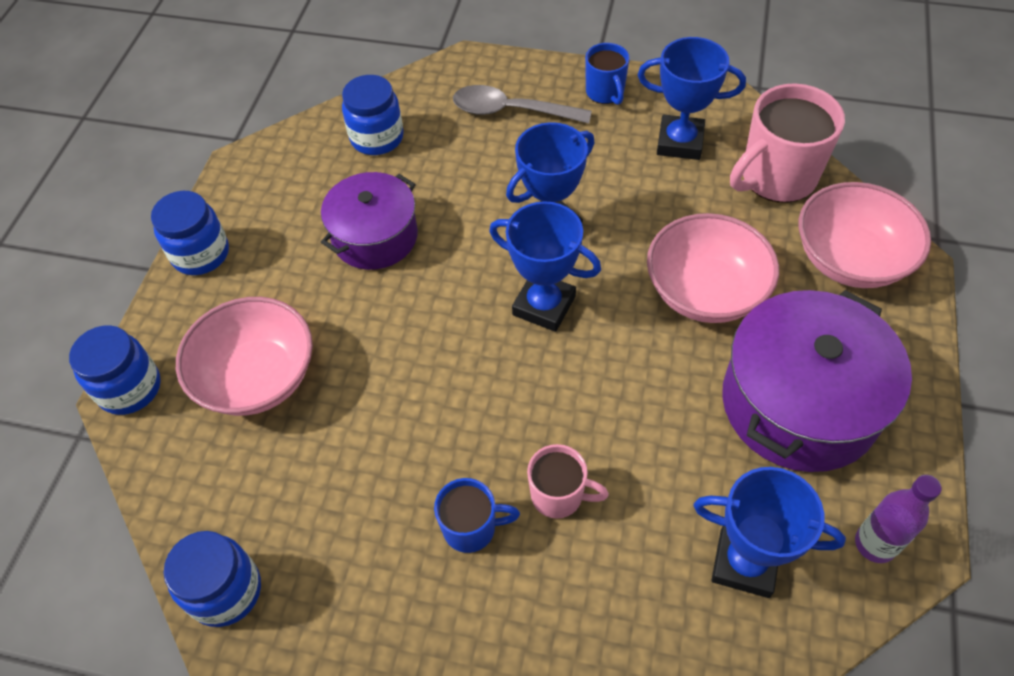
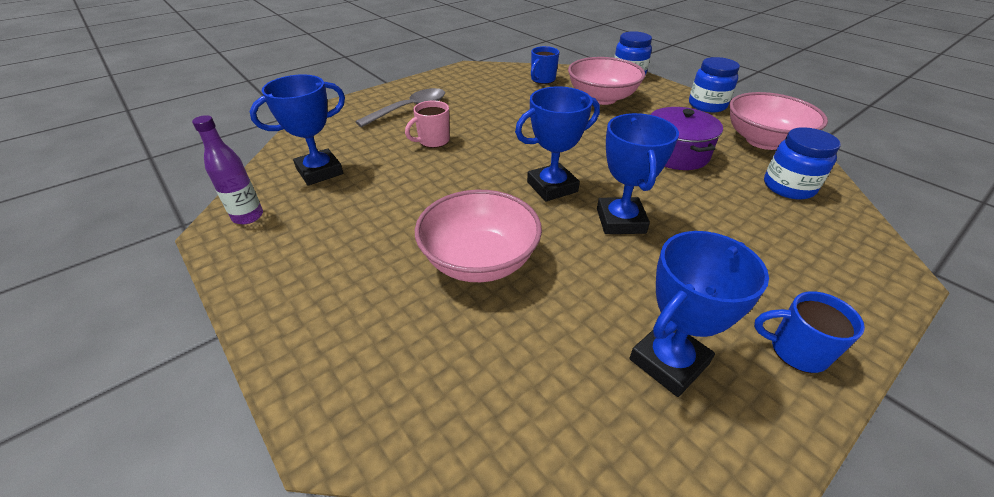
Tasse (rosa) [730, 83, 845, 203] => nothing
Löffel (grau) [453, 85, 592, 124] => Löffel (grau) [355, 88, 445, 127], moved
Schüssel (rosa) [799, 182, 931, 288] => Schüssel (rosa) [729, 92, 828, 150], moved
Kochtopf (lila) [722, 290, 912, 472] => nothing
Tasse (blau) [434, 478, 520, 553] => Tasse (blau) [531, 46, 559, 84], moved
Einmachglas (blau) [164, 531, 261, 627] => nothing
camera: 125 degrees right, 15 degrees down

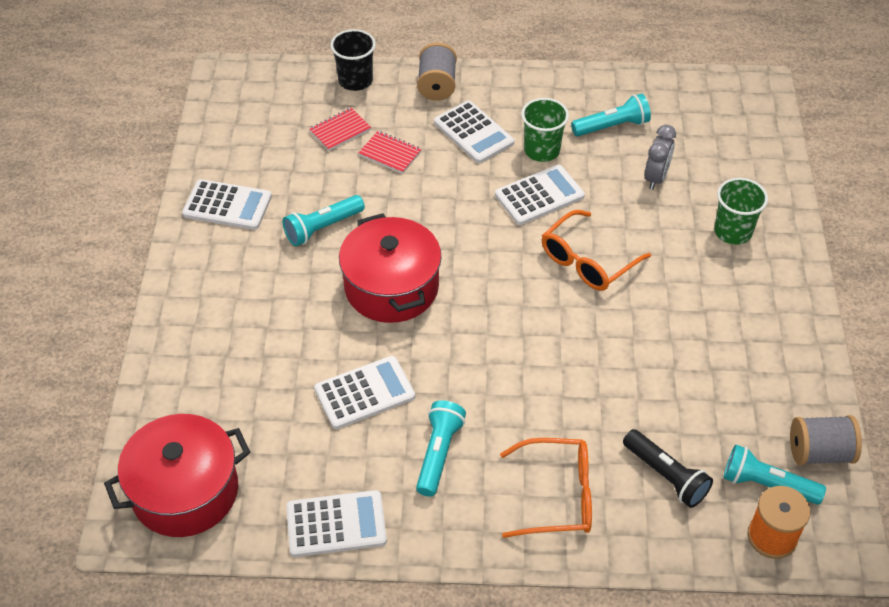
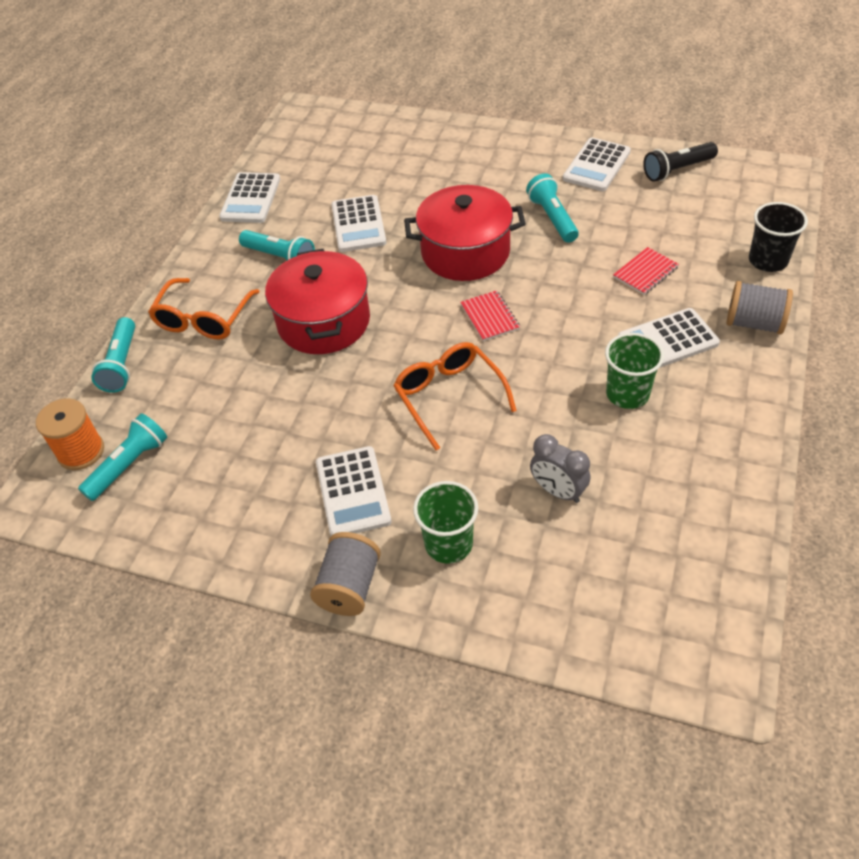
Taschenlampe (türkis) [571, 93, 651, 136] => Taschenlampe (türkis) [91, 317, 135, 393], moved
Notizbuch (rot) [309, 108, 371, 151] => Notizbuch (rot) [460, 290, 520, 341], moved
Taschenrechner (weiß) [495, 165, 585, 225] => Taschenrechner (weiß) [316, 446, 392, 536], moved
Kochtopf (rot) [104, 414, 250, 537] => Kochtopf (rot) [265, 249, 370, 354], moved
Garnrolle (grau) [790, 415, 862, 465] => Garnrolle (grau) [310, 532, 381, 616], moved
Taschenlampe (schwarz) [623, 429, 713, 508] => Taschenlampe (schwarz) [643, 142, 718, 182], moved
camera: 110 degrees right, 0 degrees up

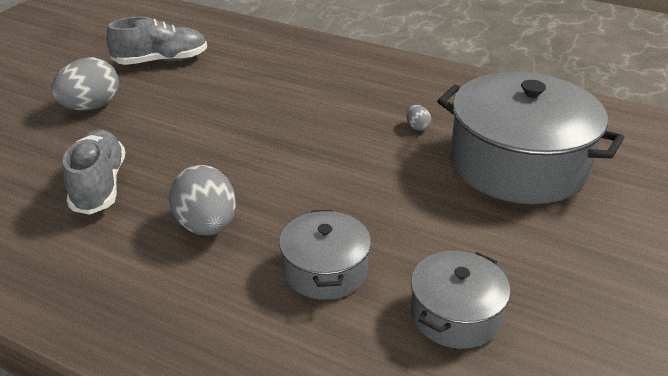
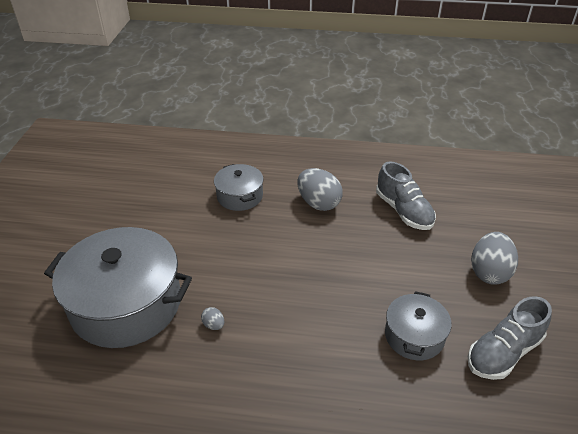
Kochtopf (grau) [411, 251, 511, 349] => Kochtopf (grau) [385, 291, 452, 360], moved
camera: 160 degrees right, 5 degrees up

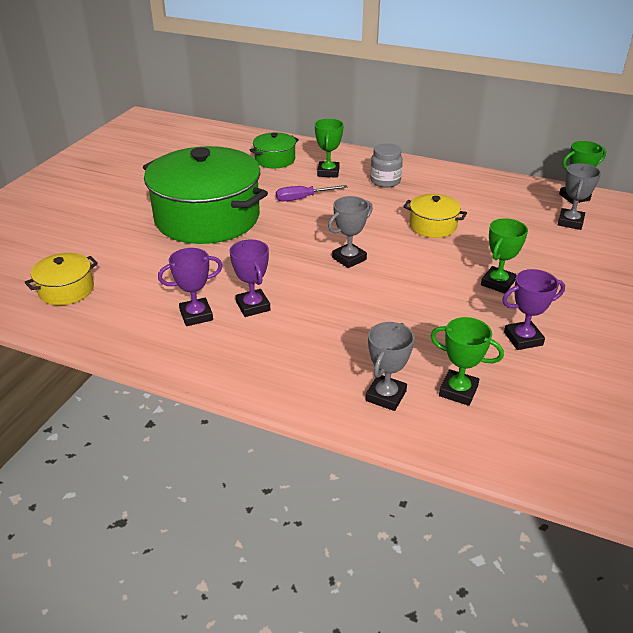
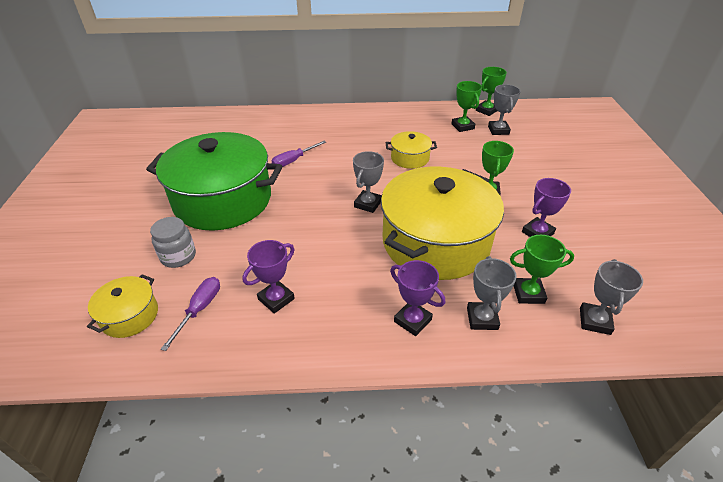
Pokal (grün) [315, 119, 344, 178] => Pokal (grün) [451, 81, 482, 132], moved
Kochtopf (grün) [250, 133, 299, 168] => nothing
Einmachglas (grau) [370, 143, 403, 188] => Einmachglas (grau) [150, 217, 196, 268], moved
Pokal (lila) [230, 240, 270, 317] => Pokal (lila) [390, 260, 445, 336], moved
nothing => Kochtopf (gelb) [381, 166, 504, 280]
nothing => Pokal (grau) [580, 259, 643, 335]
nothing => Schraubenzieher (lila) [161, 277, 220, 351]
camera: 25 degrees left, 5 degrees up

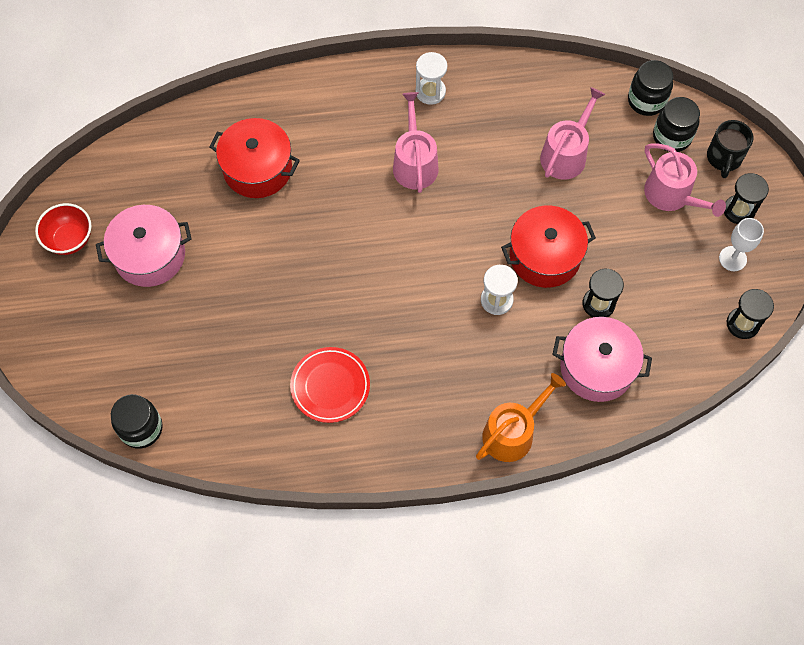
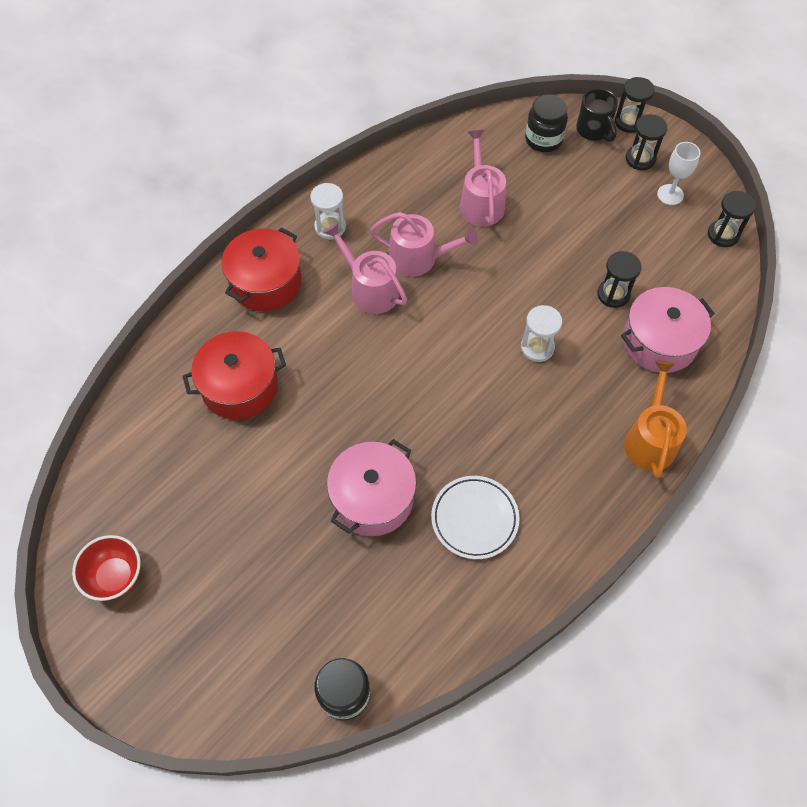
Einmachglas (schwarz) [628, 60, 673, 116] => nothing
Gießkanne (rosa) [644, 144, 726, 217] => Gießkanne (rosa) [370, 212, 478, 277], moved
Kochtopf (rosa) [96, 205, 191, 287] => Kochtopf (rosa) [327, 439, 416, 536], moved
Kochtopf (rot) [501, 205, 596, 288] => Kochtopf (rot) [221, 227, 302, 311], moved
Teller (rot) [290, 347, 370, 423] => Teller (weiß) [431, 476, 520, 559]
nothing => Sanduhr (schwarz) [615, 77, 655, 133]
camera: 40 degrees left, 5 degrees down

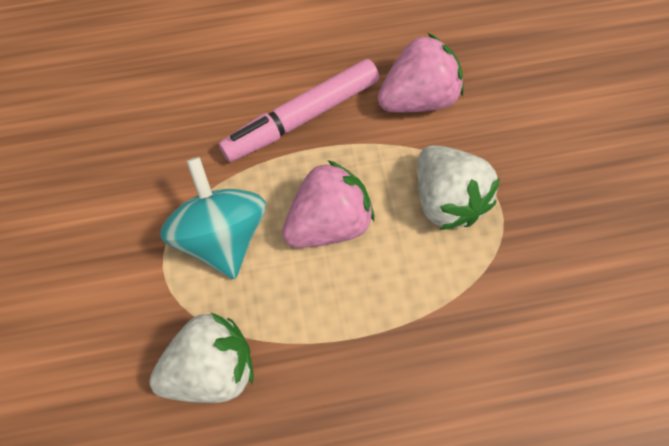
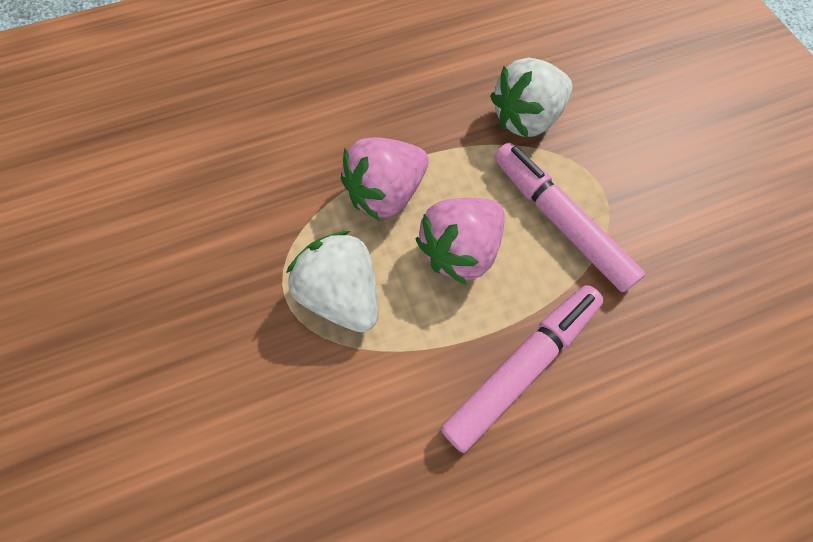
Erdbeere (rosa) [378, 33, 464, 112] => Erdbeere (rosa) [341, 137, 429, 221], moved
Kreisel (türkis) [160, 157, 266, 279] => Filzstift (rosa) [494, 143, 645, 292]
camera: 170 degrees right, 0 degrees up

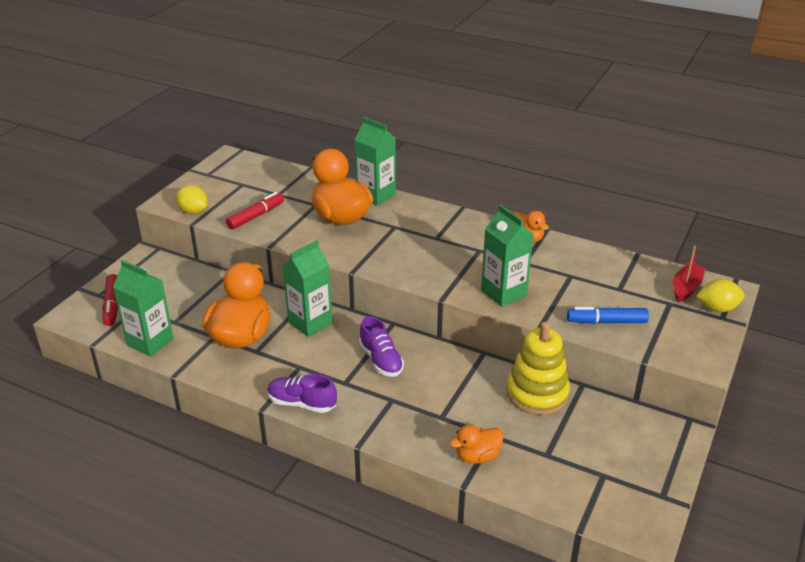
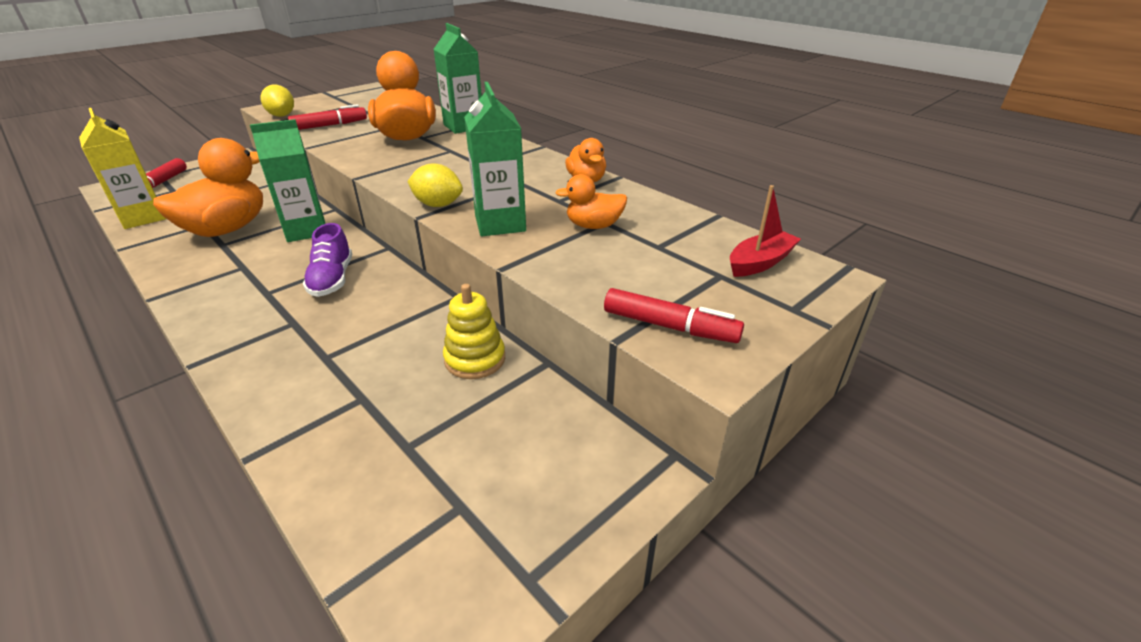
Getränkekarton (grün) [113, 260, 174, 357] => Getränkekarton (gelb) [79, 108, 166, 229]
Zitrone (gelb) [696, 279, 745, 312] => Zitrone (gelb) [407, 163, 463, 207], moved
Filzstift (blau) [567, 307, 649, 324] => nothing
Stapelspielzeug (gelb) [506, 322, 570, 415] => Stapelspielzeug (gelb) [443, 284, 505, 379], x0.66
Schuh (lila) [267, 374, 337, 413] => nothing
Ente (orange) [450, 425, 504, 464] => Ente (orange) [555, 174, 627, 229], moved
nothing => Filzstift (rot) [604, 288, 744, 343]
camera: 20 degrees right, 0 degrees up

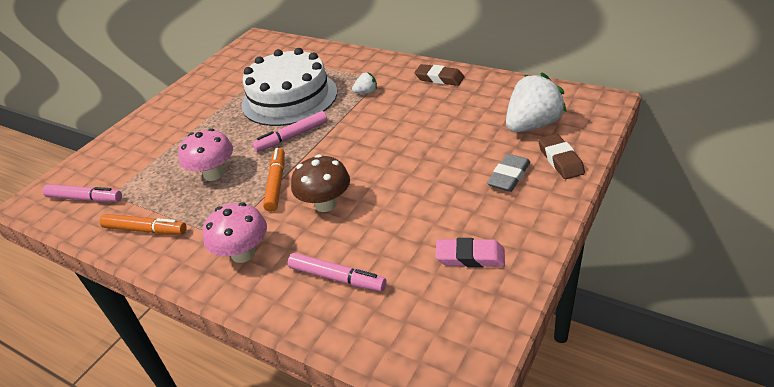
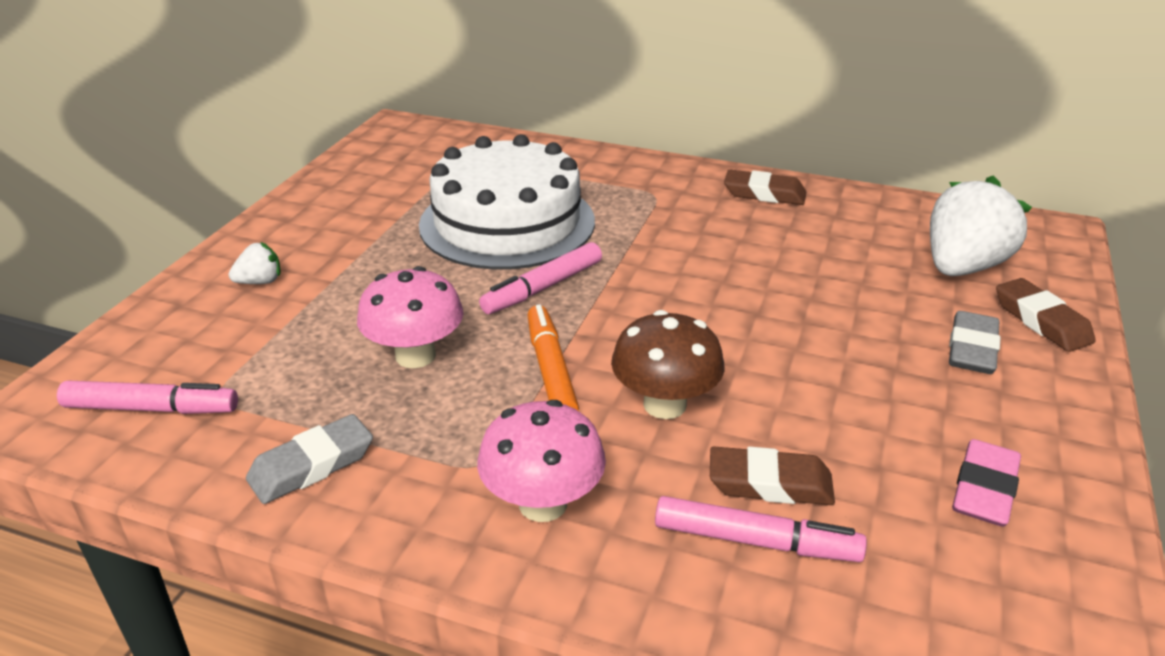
Erdbeere (weiß) [352, 72, 377, 94] => Erdbeere (weiß) [229, 242, 281, 284], moved
Filzstift (orange) [100, 214, 187, 235] => Radiergummi (grau) [246, 414, 373, 504]
Radiergummi (rosa) [435, 238, 505, 268] => Radiergummi (rosa) [952, 439, 1021, 527], 60 degrees counterclockwise
nothing => Radiergummi (braun) [710, 446, 835, 505]
camera: 15 degrees left, 5 degrees down

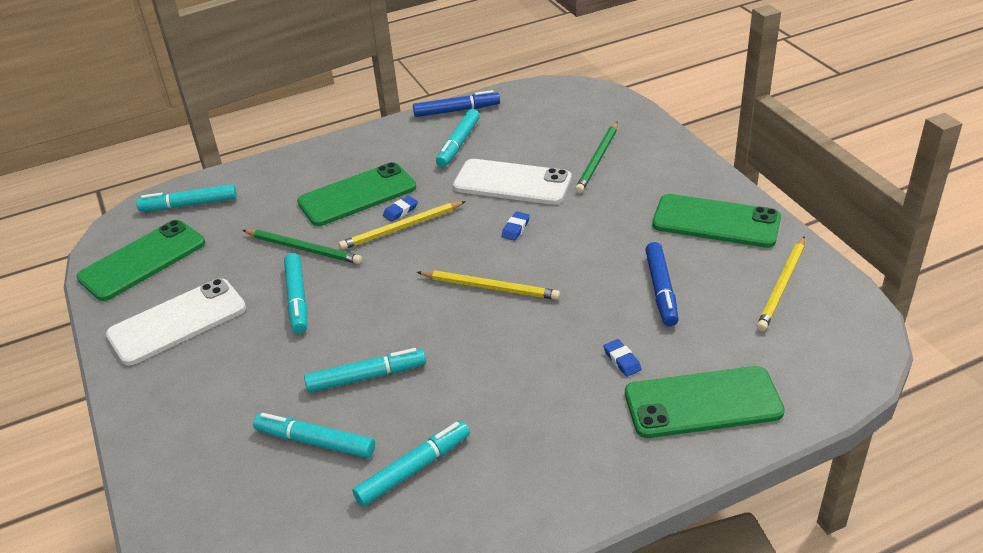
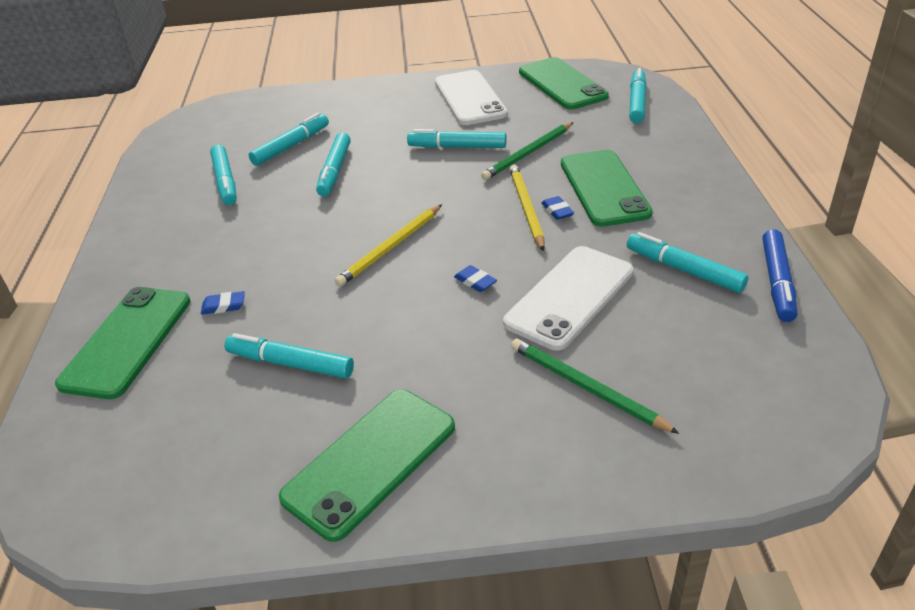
Bleistift (gelb) [757, 236, 805, 331] => nothing
Filzstift (blau) [645, 242, 679, 326] => Filzstift (türkis) [224, 333, 354, 379]
camera: 110 degrees right, 0 degrees up

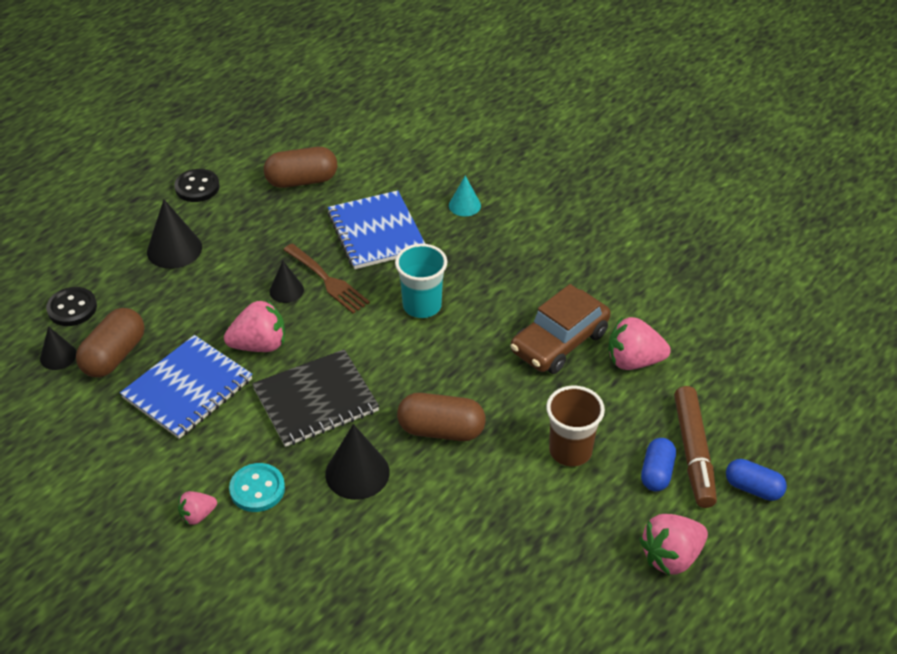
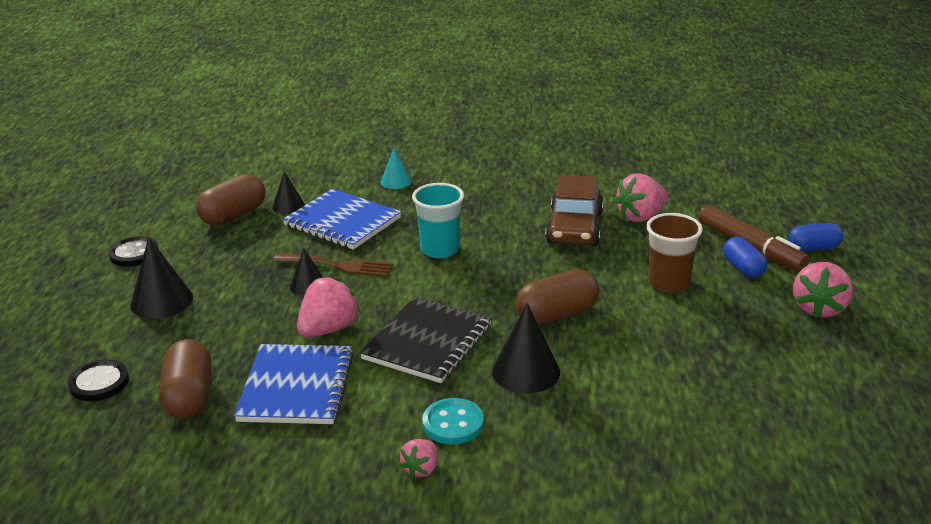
Kegel (schwarz) [40, 326, 76, 370] => Kegel (schwarz) [272, 171, 305, 214], moved
camera: 35 degrees left, 15 degrees down

